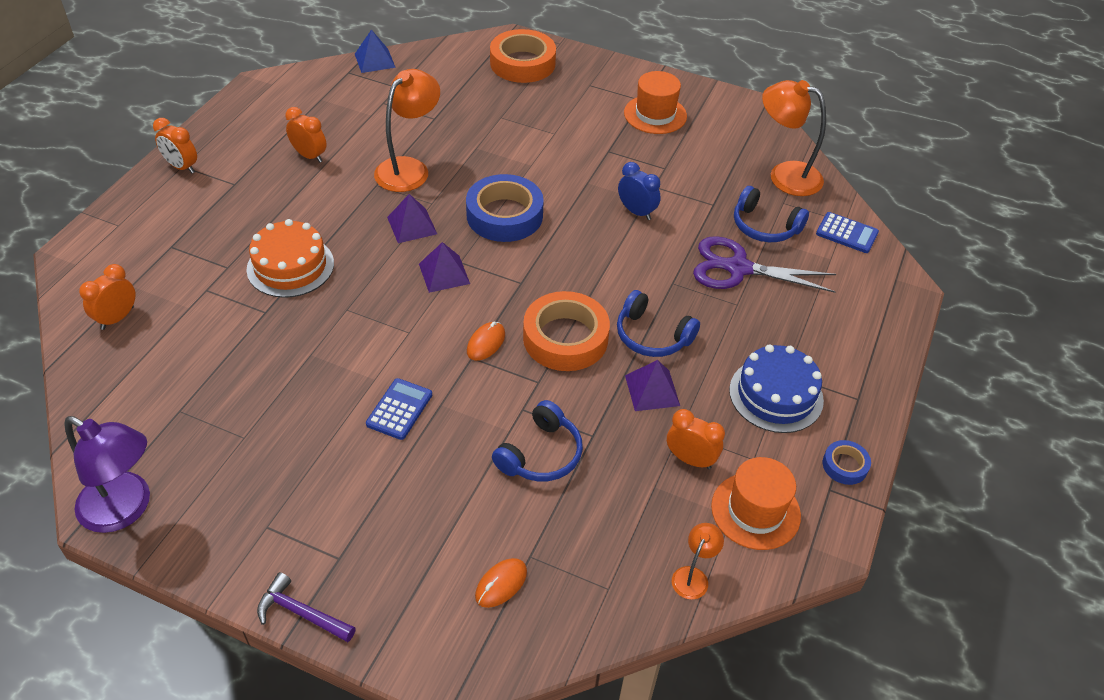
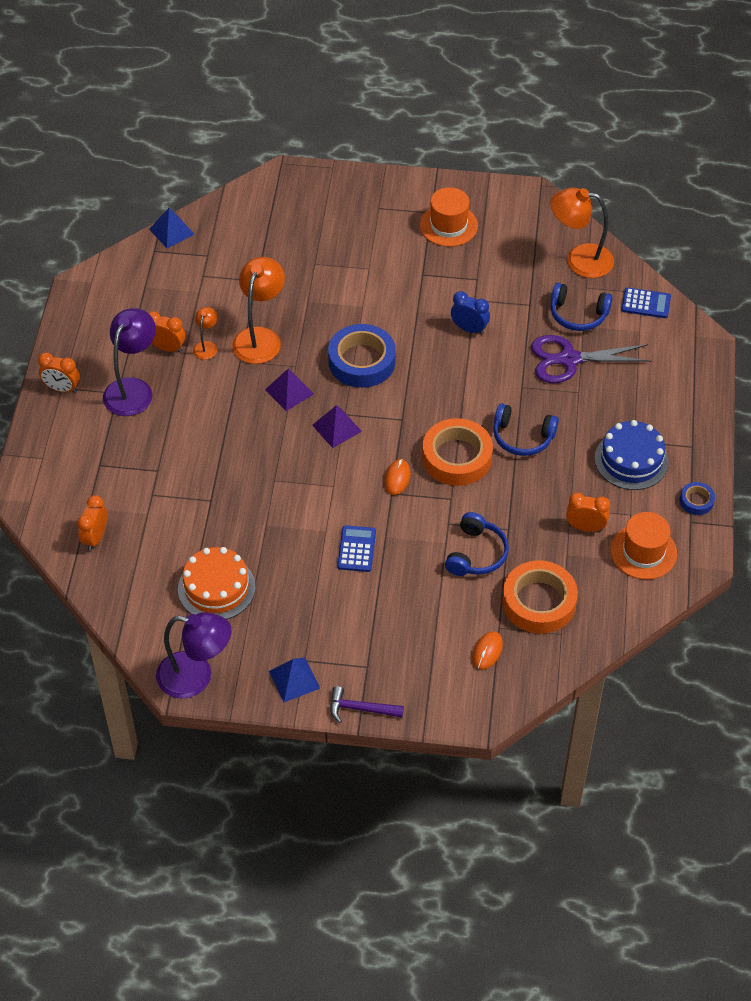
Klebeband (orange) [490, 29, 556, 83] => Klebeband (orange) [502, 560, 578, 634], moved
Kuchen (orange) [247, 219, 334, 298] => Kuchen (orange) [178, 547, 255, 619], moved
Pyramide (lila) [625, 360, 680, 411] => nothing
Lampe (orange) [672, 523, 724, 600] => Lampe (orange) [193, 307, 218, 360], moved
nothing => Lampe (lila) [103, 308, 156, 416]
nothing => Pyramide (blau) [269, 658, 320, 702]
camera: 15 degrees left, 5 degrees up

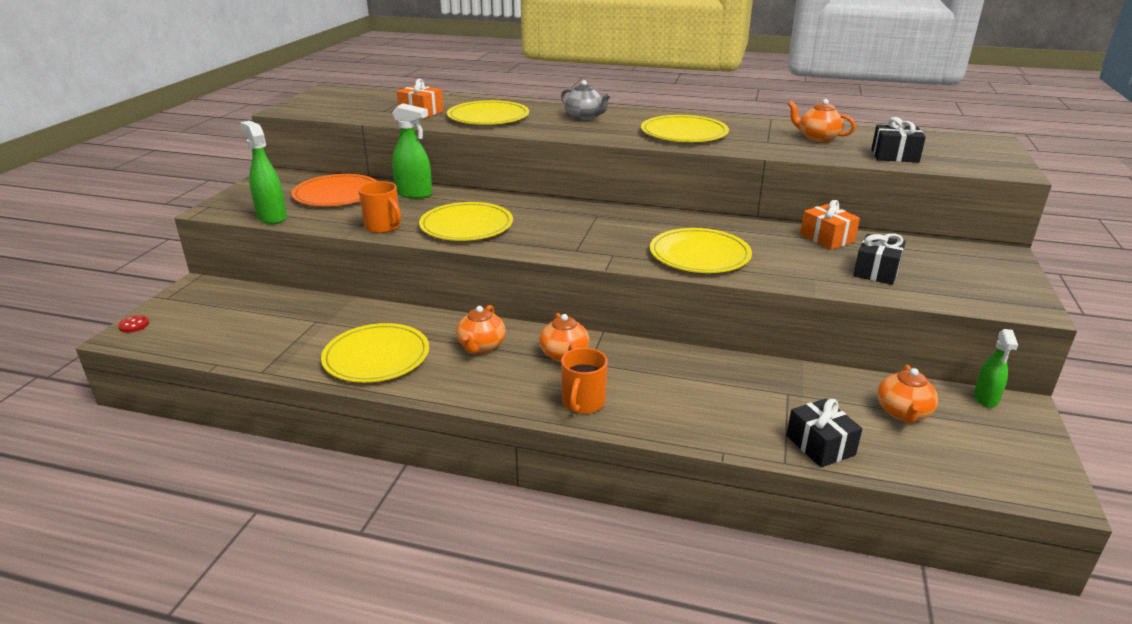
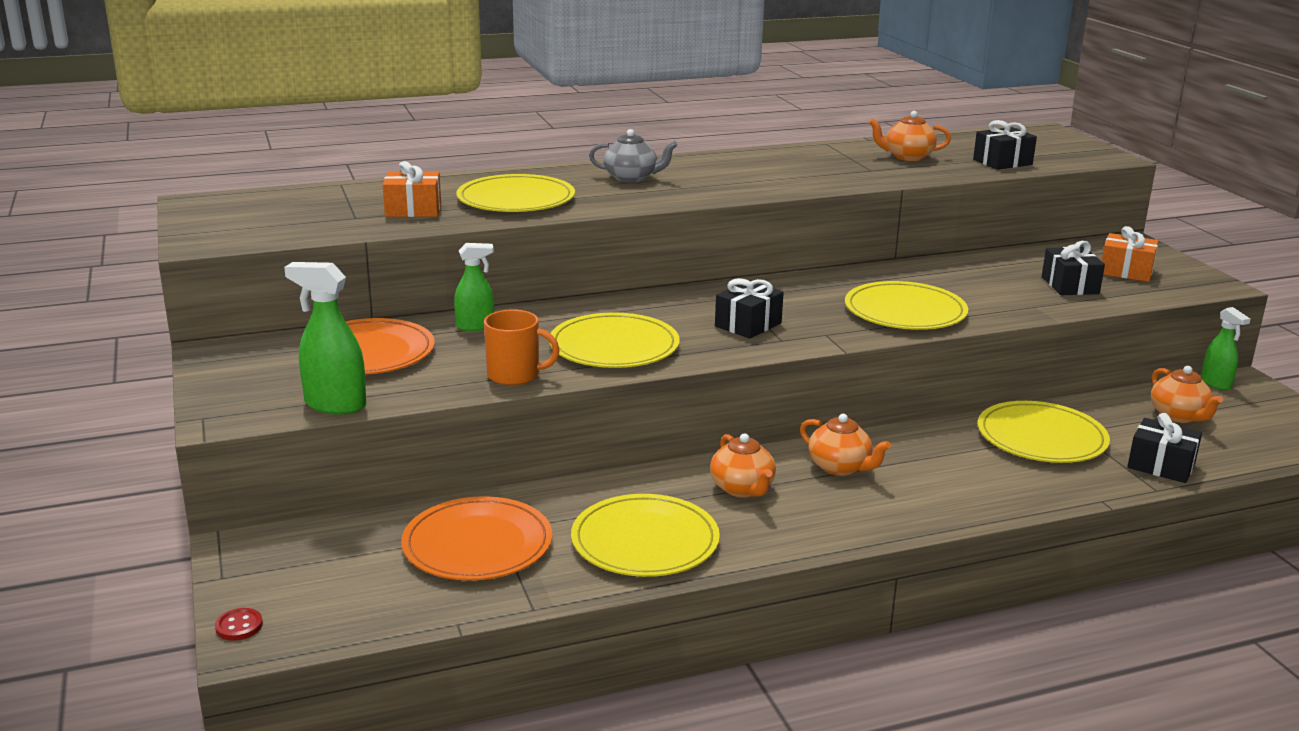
Sprühflasche (grün) [392, 103, 432, 199] => Sprühflasche (grün) [454, 243, 494, 331], x0.66
Teller (gelb) [641, 115, 729, 142] => Teller (gelb) [978, 401, 1110, 463], moved
Geschenk (orange) [800, 200, 860, 250] => Geschenk (orange) [1102, 226, 1158, 282], moved
Tasse (orange) [561, 348, 608, 414] => nothing
nothing => Geschenk (schwarz) [715, 278, 784, 339]
nothing => Teller (orange) [401, 496, 552, 581]
camera: 35 degrees left, 5 degrees down

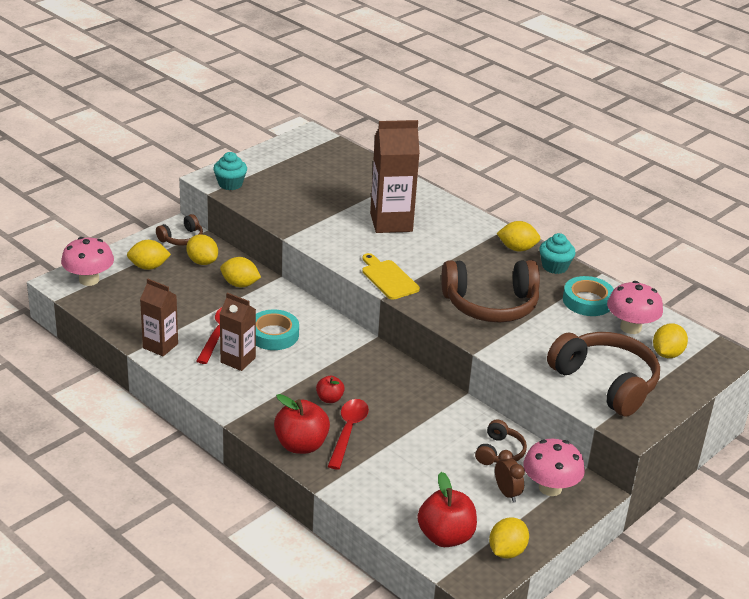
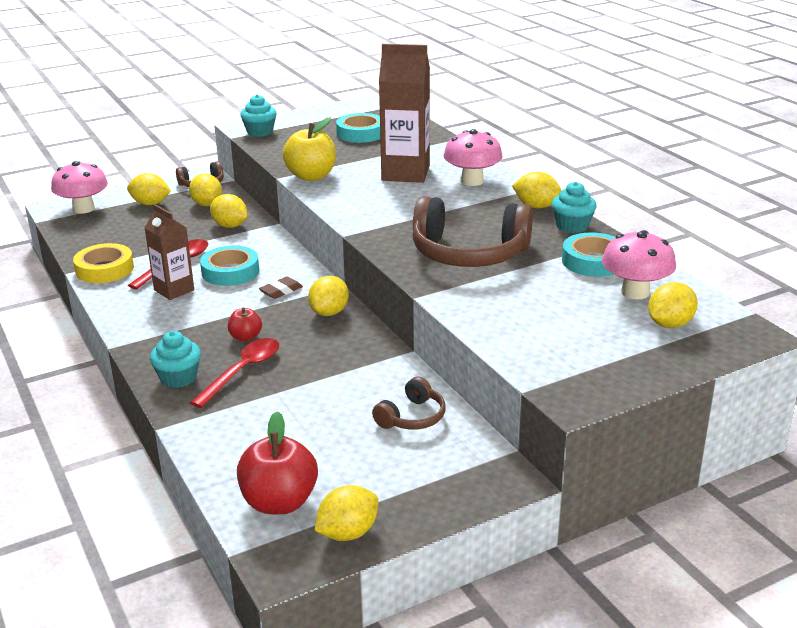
Schneidebrett (gelb) [362, 253, 420, 300] => nothing
Getränkekarton (braun) [140, 279, 178, 356] => Klebeband (gelb) [73, 243, 134, 283]
Kopfhörer (braun) [547, 332, 660, 417] => nothing
Apfel (rot) [274, 394, 330, 454] => Muffin (türkis) [150, 331, 201, 388]
Pilz (rosa) [523, 439, 585, 496] => Pilz (rosa) [444, 129, 503, 186], moved
Wecker (braun) [495, 450, 525, 503] => nothing
nothing => Klebeband (türkis) [336, 113, 380, 143]
nothing => Apfel (gelb) [283, 117, 336, 181]
nothing => Radiergummi (braun) [259, 276, 303, 299]
nothing => Zitrone (gelb) [308, 276, 349, 316]
camera: 20 degrees right, 5 degrees down

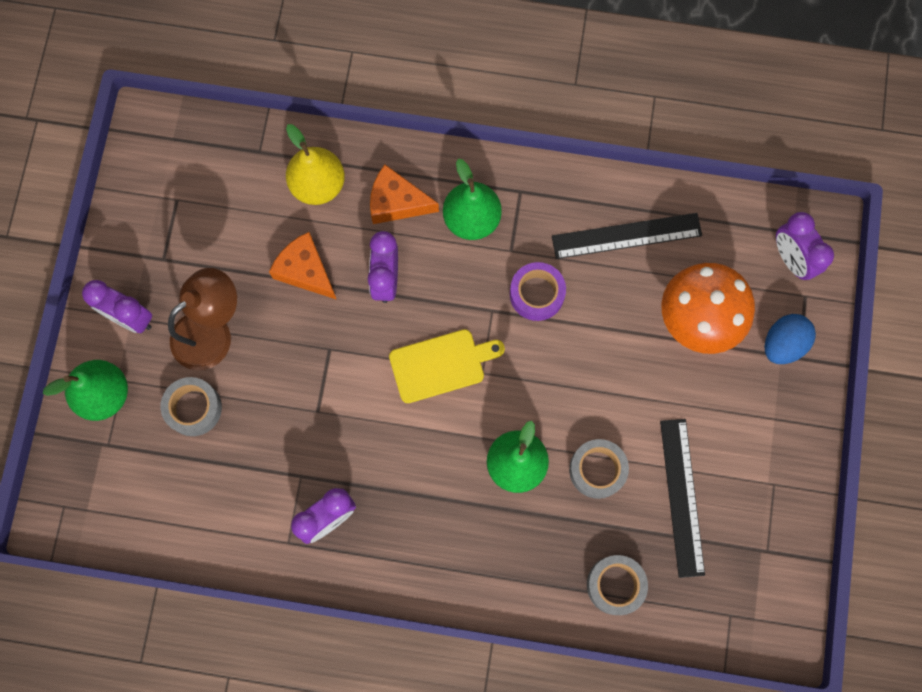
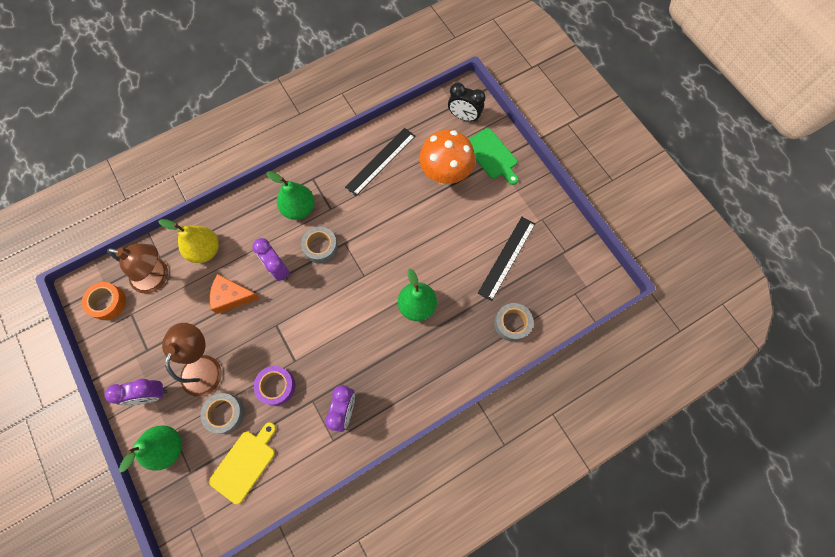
Käse (orange) [370, 164, 439, 224] => nothing
Wecker (lila) [776, 212, 834, 280] => Wecker (schwarz) [448, 82, 485, 122]
Klebeband (lila) [510, 262, 566, 321] => Klebeband (lila) [254, 366, 295, 406], moved
Ei (blau) [764, 314, 816, 364] => Schneidebrett (grün) [469, 128, 519, 185]
Schneidebrett (gelb) [389, 329, 505, 403] => Schneidebrett (gelb) [209, 422, 276, 504], moved
Lineal (schwarz) [660, 419, 705, 578] => Lineal (schwarz) [478, 217, 535, 301], 75 degrees clockwise
Klebeband (grau) [569, 439, 629, 499] => Klebeband (grau) [301, 226, 338, 264], moved
nothing => Lampe (braun) [107, 244, 168, 294]
nothing => Klebeband (orange) [82, 282, 126, 320]
camera: 40 degrees left, 5 degrees down

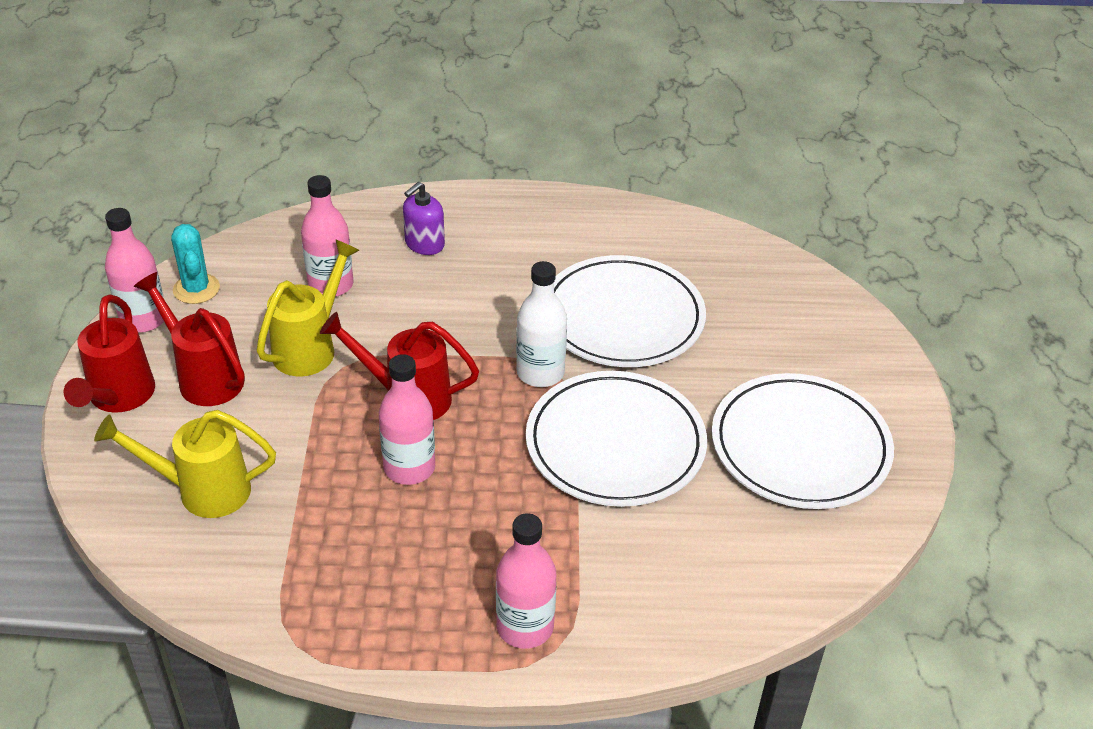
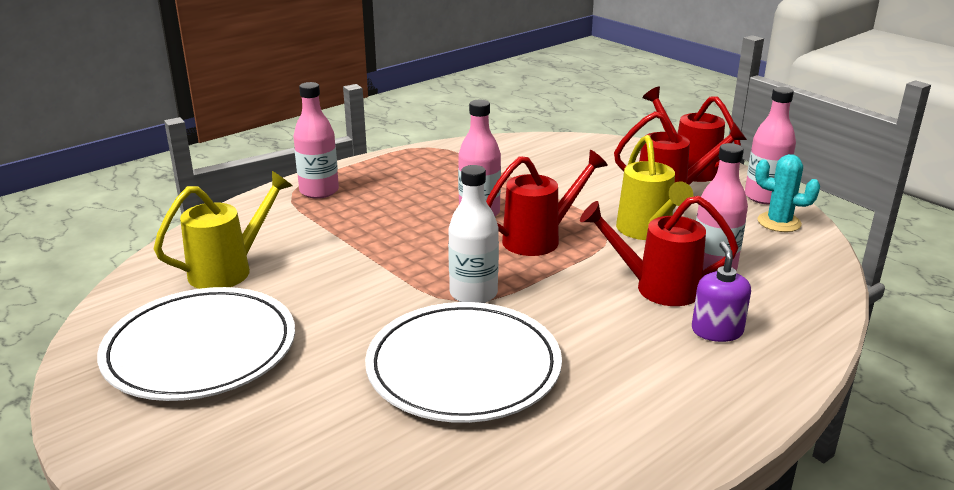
Teller (weiß) [526, 371, 707, 507] => nothing
Gießkanne (gelb) [94, 410, 276, 518] => Gießkanne (gelb) [154, 171, 292, 289], moved
nothing => Gießkanne (rot) [580, 196, 738, 306]
camera: 140 degrees right, 15 degrees down

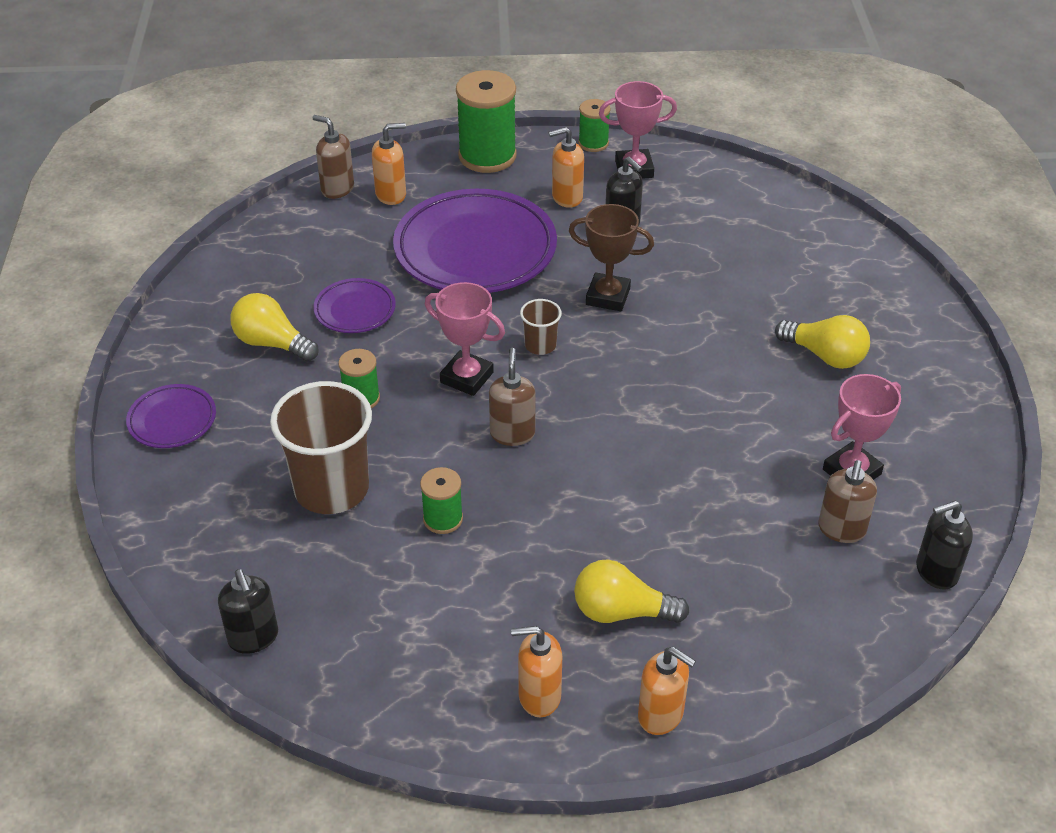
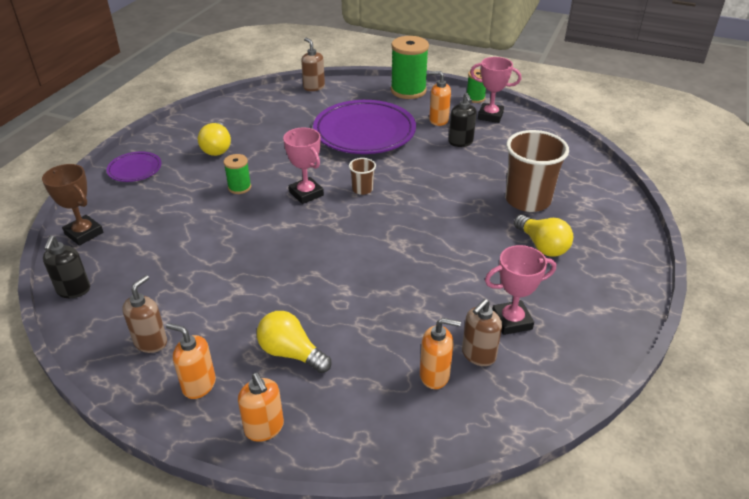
Seifenspender (orange) [372, 123, 406, 205] => Seifenspender (orange) [420, 318, 461, 389], moved
Pokal (braun) [569, 204, 654, 311] => Pokal (braun) [42, 164, 103, 246], moved
Teller (lila) [313, 278, 396, 333] => nothing
Glühbirne (gelb) [230, 293, 319, 362] => Glühbirne (gelb) [198, 122, 231, 156], 150 degrees counterclockwise
Seifenspender (braun) [489, 348, 536, 446] => Seifenspender (braun) [122, 275, 167, 353], moved
Becher (braun) [270, 381, 372, 514] => Becher (braun) [505, 130, 569, 212], moved
Garnrolle (grün) [420, 467, 463, 534] => nothing
Seifenspender (schwarz) [916, 501, 973, 590] => nothing
camera: 25 degrees right, 5 degrees down

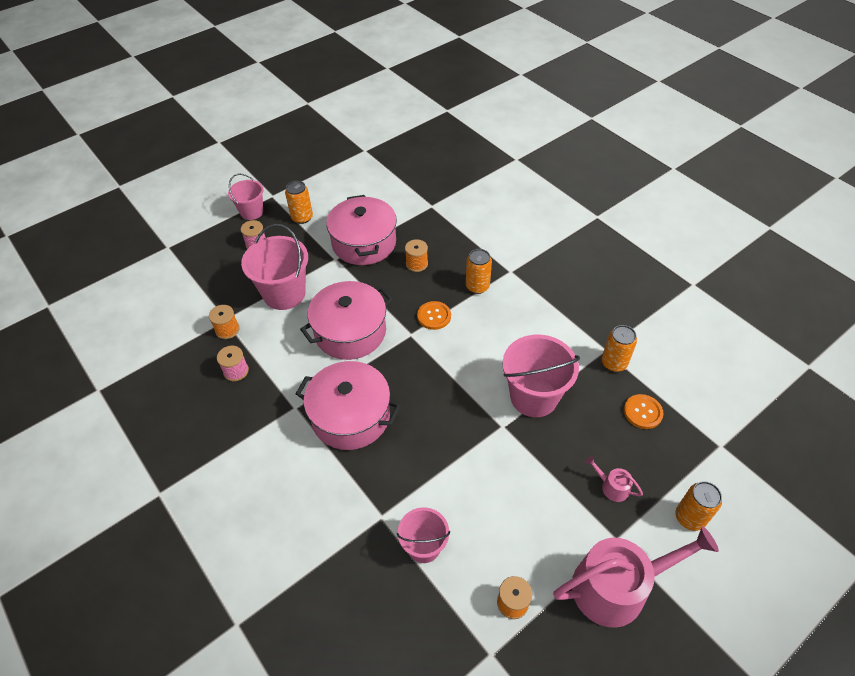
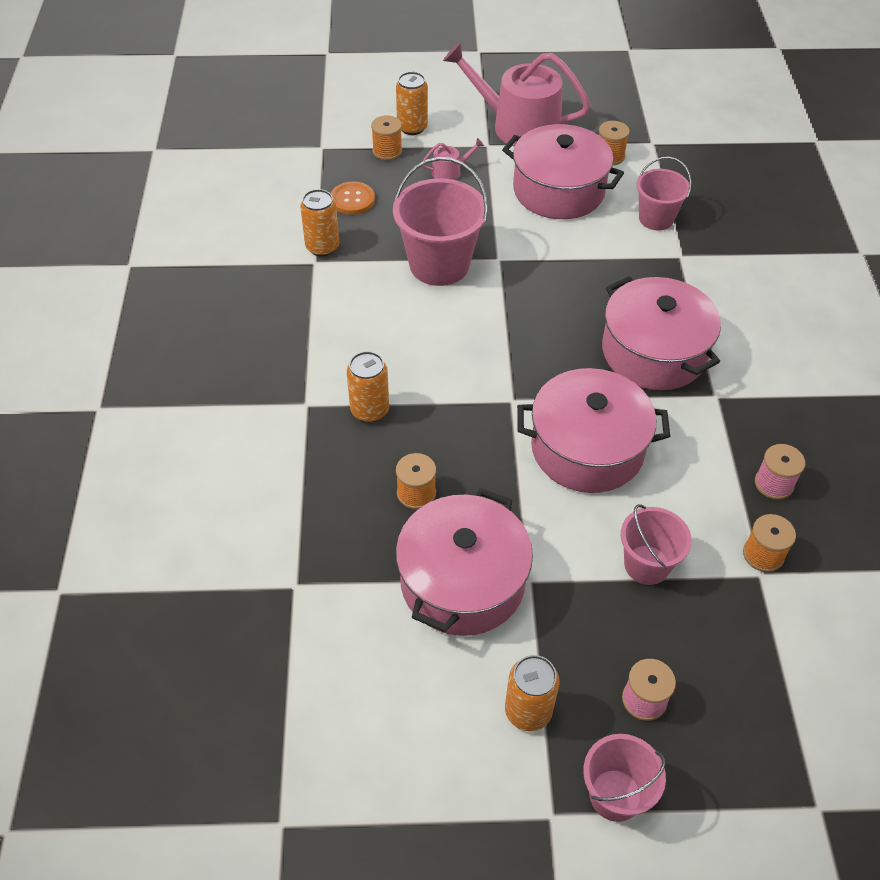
Eimer (rosa) [241, 224, 308, 310] => Eimer (rosa) [621, 504, 692, 585], x0.60
Knopf (orange) [417, 301, 451, 330] => nothing
Gießkanne (rosa) [586, 456, 643, 502] => Gießkanne (rosa) [422, 138, 484, 180], 90 degrees counterclockwise
nothing => Garnrolle (orange) [371, 115, 402, 160]
nothing => Kochtopf (rosa) [502, 124, 624, 219]
camera: 145 degrees left, 0 degrees up

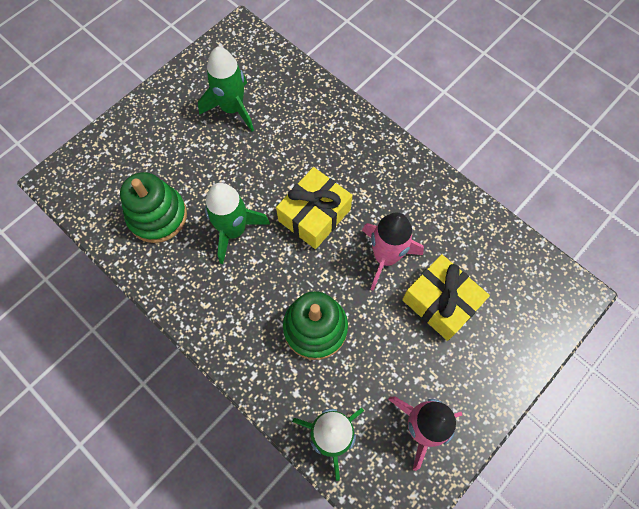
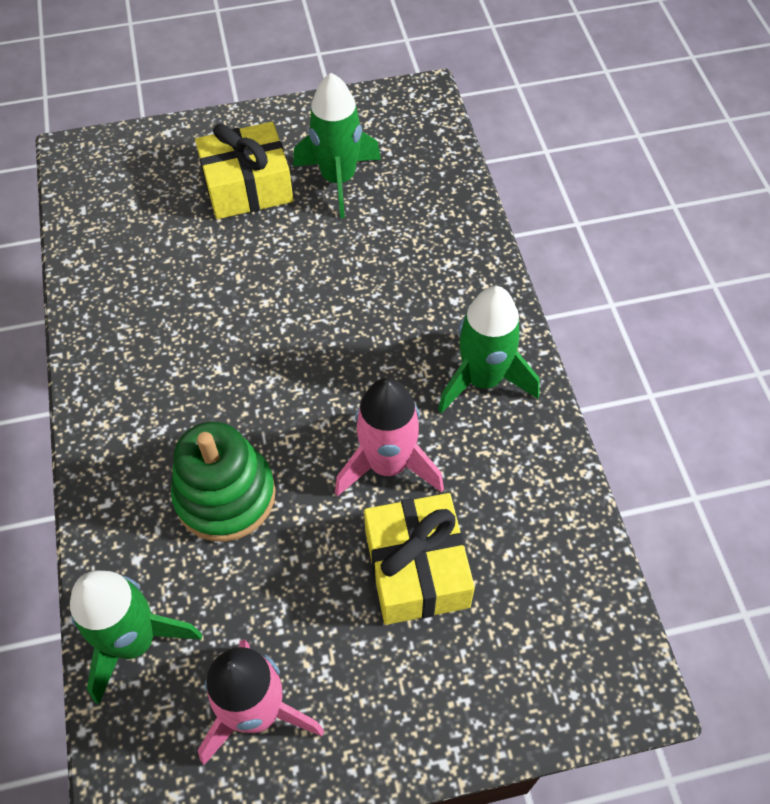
Geschenk (gelb) [276, 167, 353, 249] => Geschenk (gelb) [195, 122, 293, 219], moved
Stapelspielzeug (grün) [120, 172, 187, 243] => nothing
Rakete (grün) [205, 183, 270, 264] => Rakete (grün) [438, 286, 540, 413], moved
camera: 35 degrees right, 10 degrees down

